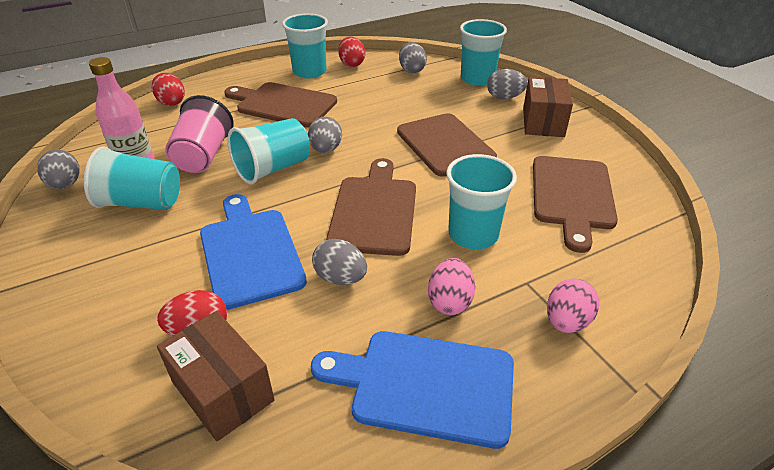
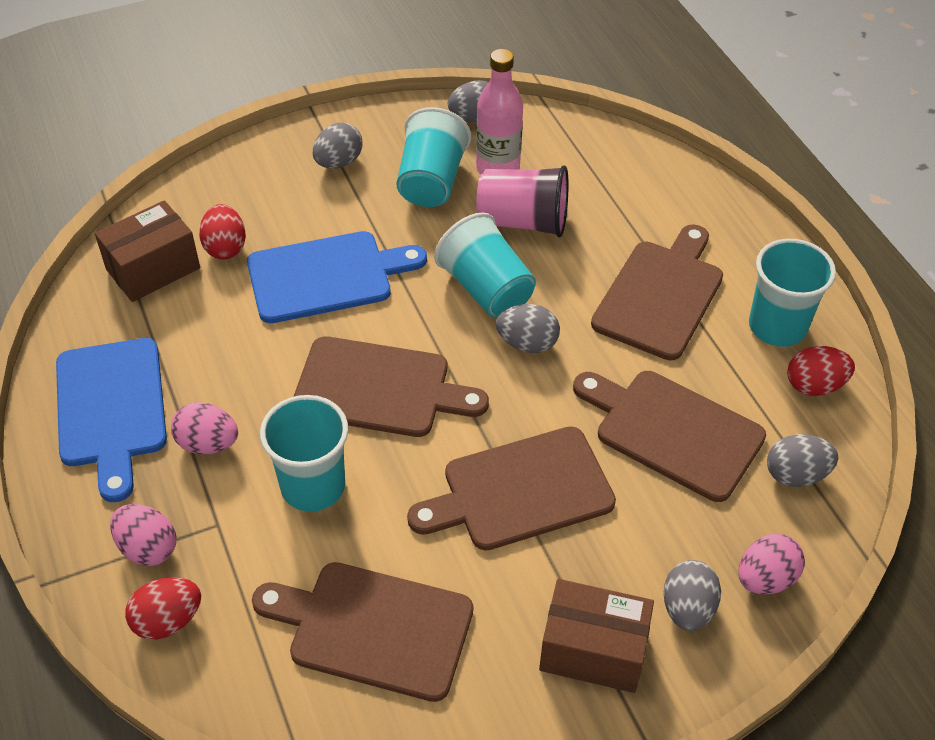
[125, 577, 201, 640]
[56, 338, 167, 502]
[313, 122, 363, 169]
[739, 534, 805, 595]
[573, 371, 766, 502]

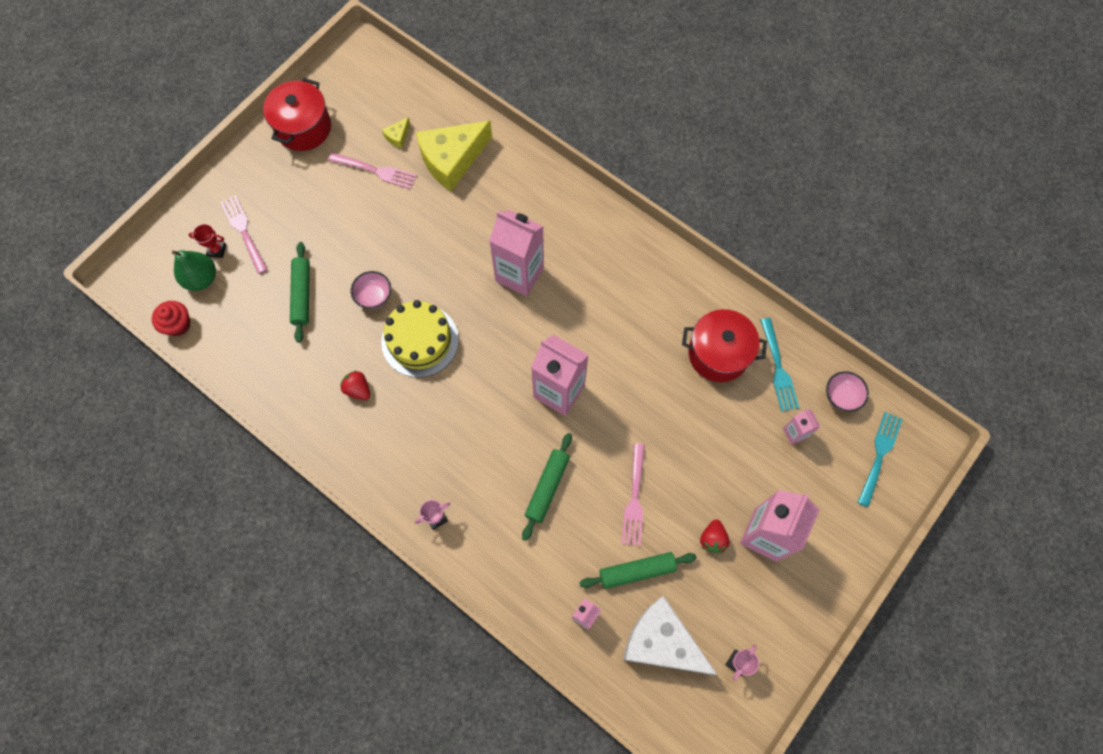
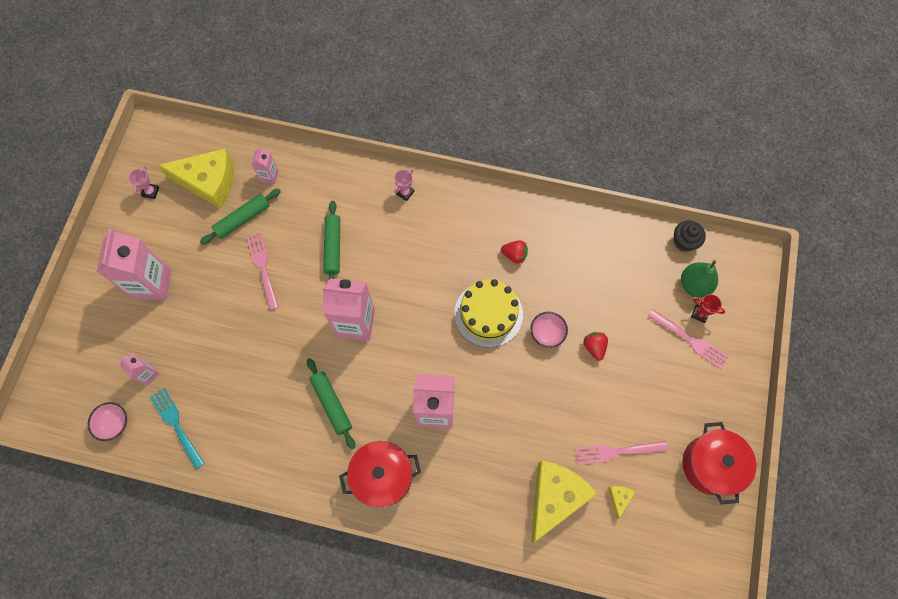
[674, 221, 706, 252]
[691, 294, 725, 323]
[307, 358, 355, 449]
[158, 149, 234, 209]
[339, 441, 421, 508]
[583, 332, 608, 361]
[857, 412, 902, 507] (first image)

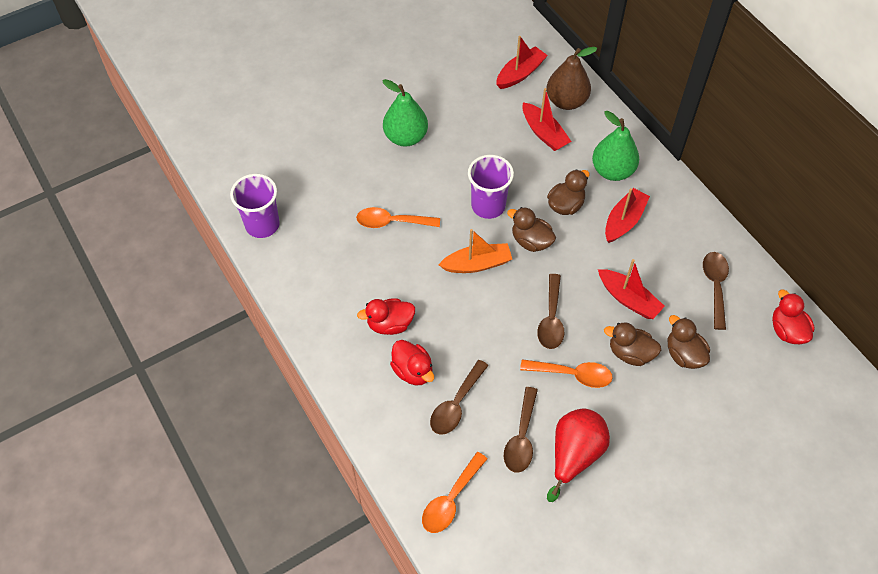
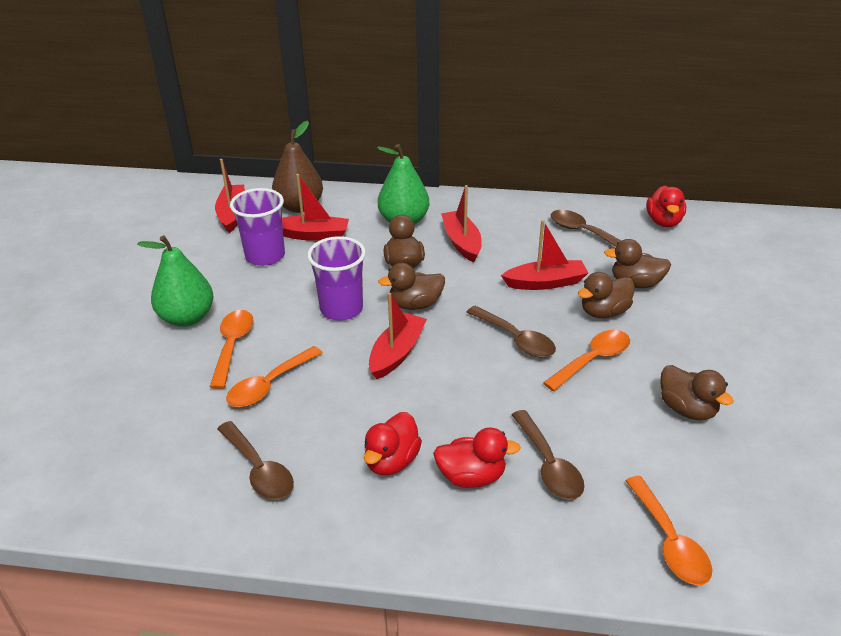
[230, 188, 285, 266]
[369, 293, 427, 379]
[217, 421, 294, 500]
[660, 365, 734, 420]
[646, 186, 686, 227]
[210, 310, 253, 389]

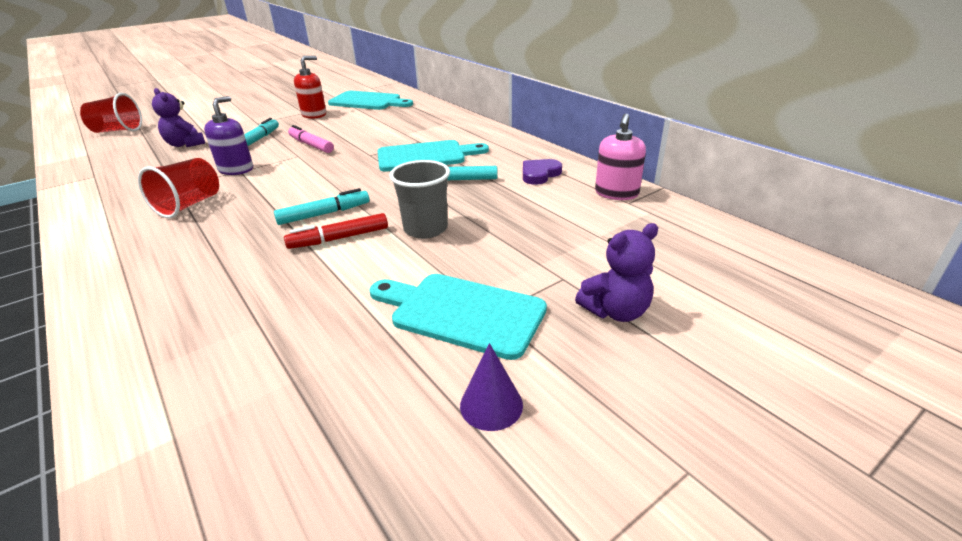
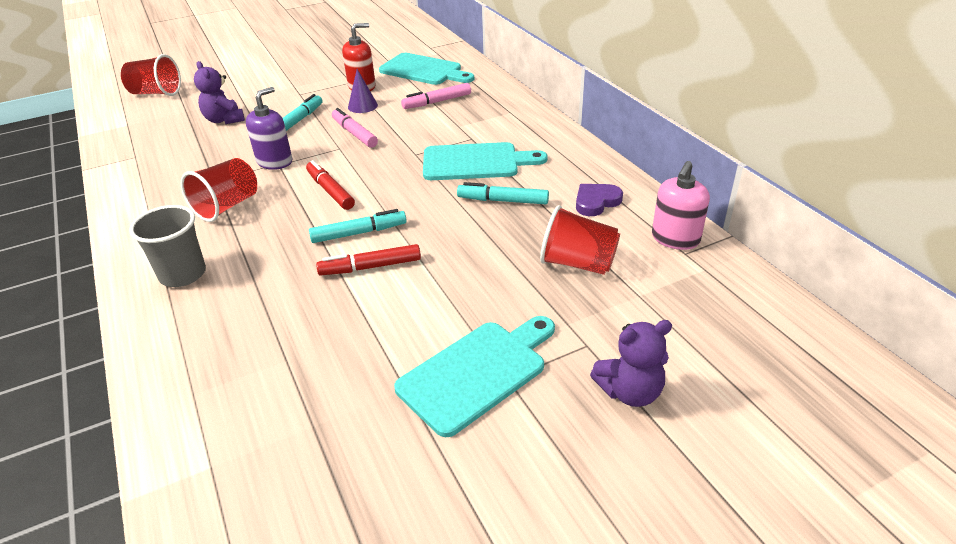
[394, 316, 555, 437]
[129, 205, 206, 287]
[348, 69, 378, 113]
[306, 160, 355, 210]
[401, 83, 471, 109]
[540, 205, 620, 275]

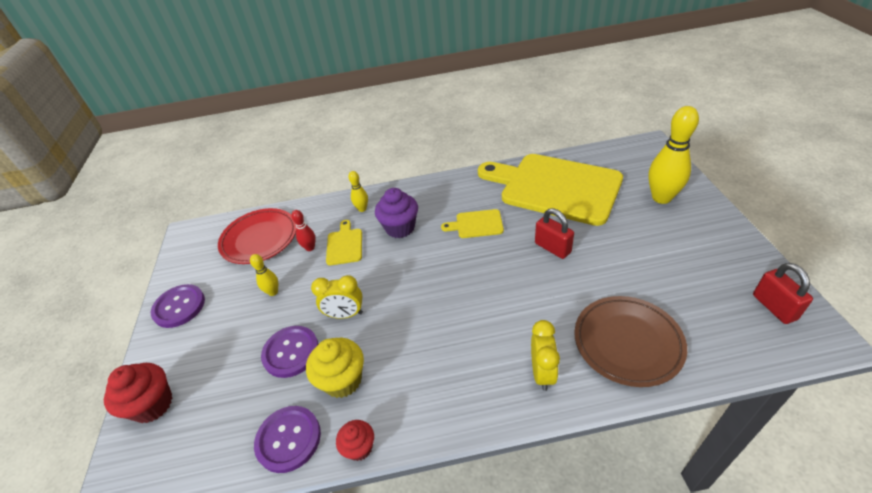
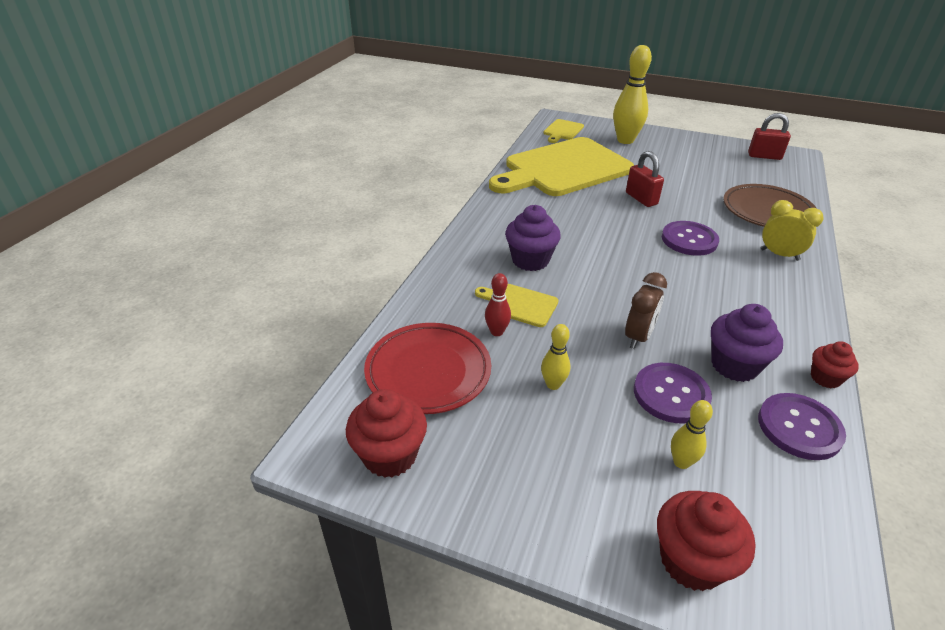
[662, 221, 719, 256]
[711, 304, 783, 382]
[625, 272, 667, 349]
[671, 400, 713, 469]
[544, 119, 584, 143]
[626, 151, 664, 207]
[346, 389, 427, 478]

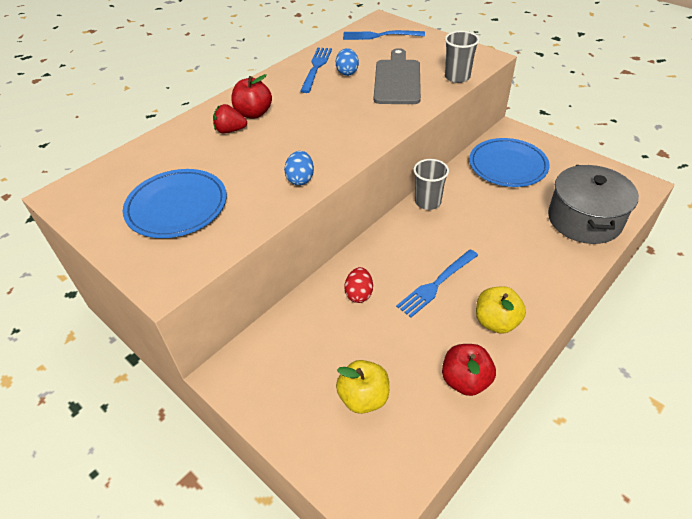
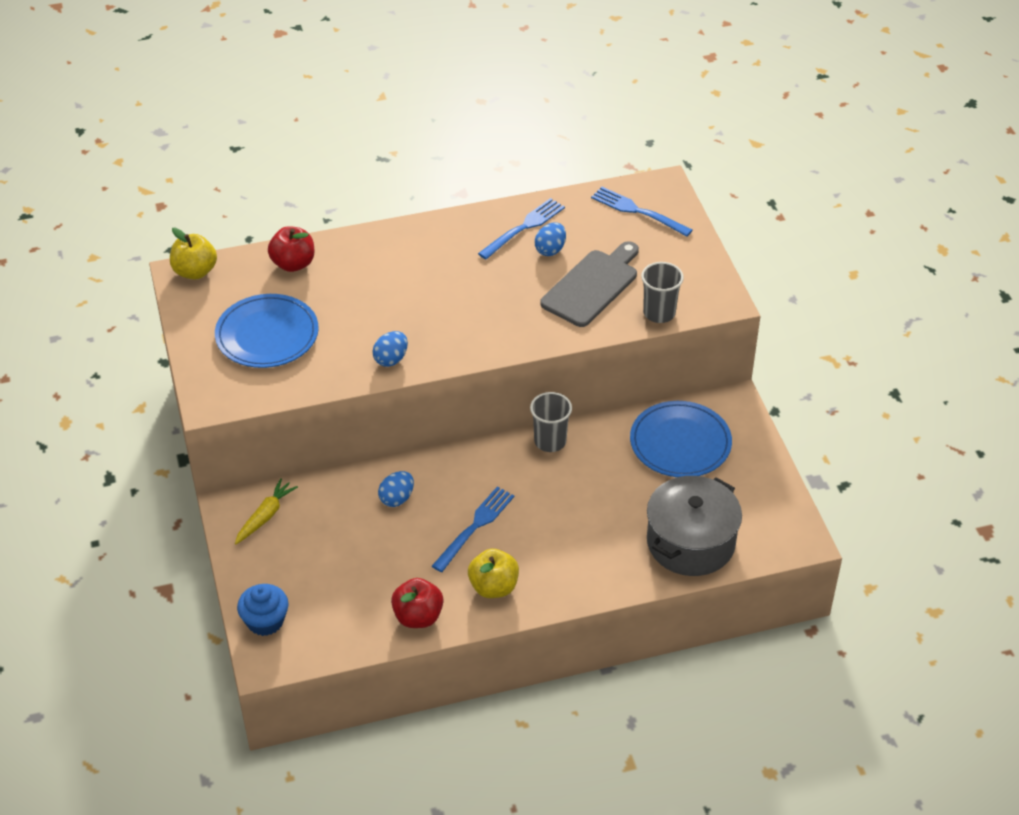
[213, 104, 247, 133] (first image)
[268, 226, 314, 272]
[170, 228, 217, 280]
[378, 471, 414, 507]
[432, 487, 514, 572]
[235, 478, 298, 545]
[237, 584, 288, 636]

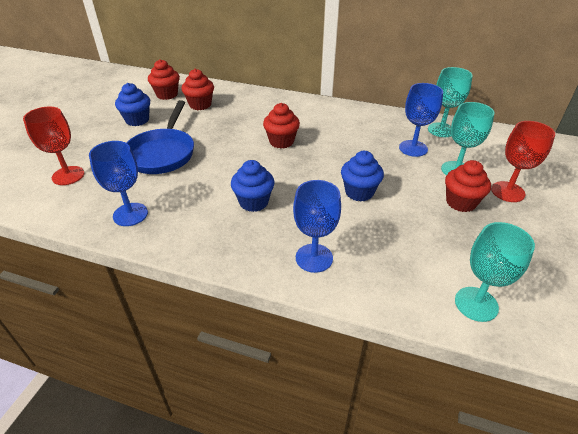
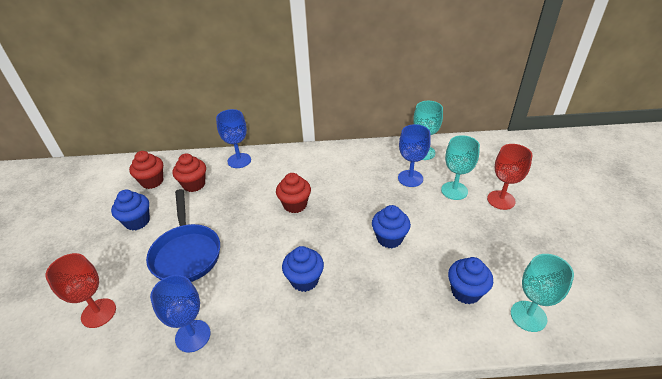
[216, 109, 251, 168]
[445, 160, 491, 212] (first image)
[448, 257, 493, 304]

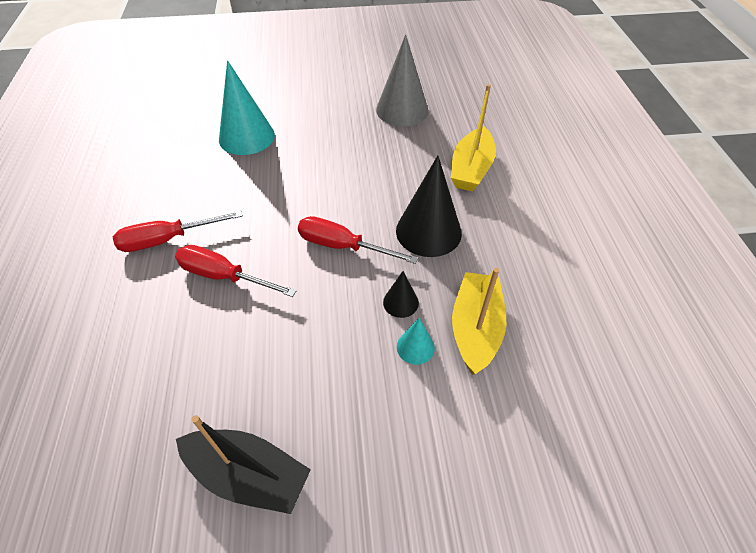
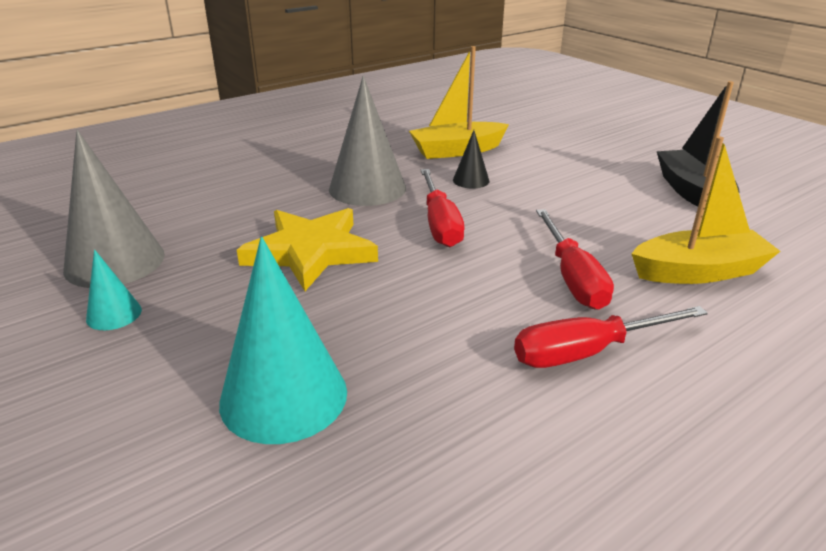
[514, 306, 708, 368]
[329, 76, 406, 206]
[86, 249, 142, 330]
[631, 136, 780, 284]
[237, 208, 378, 291]

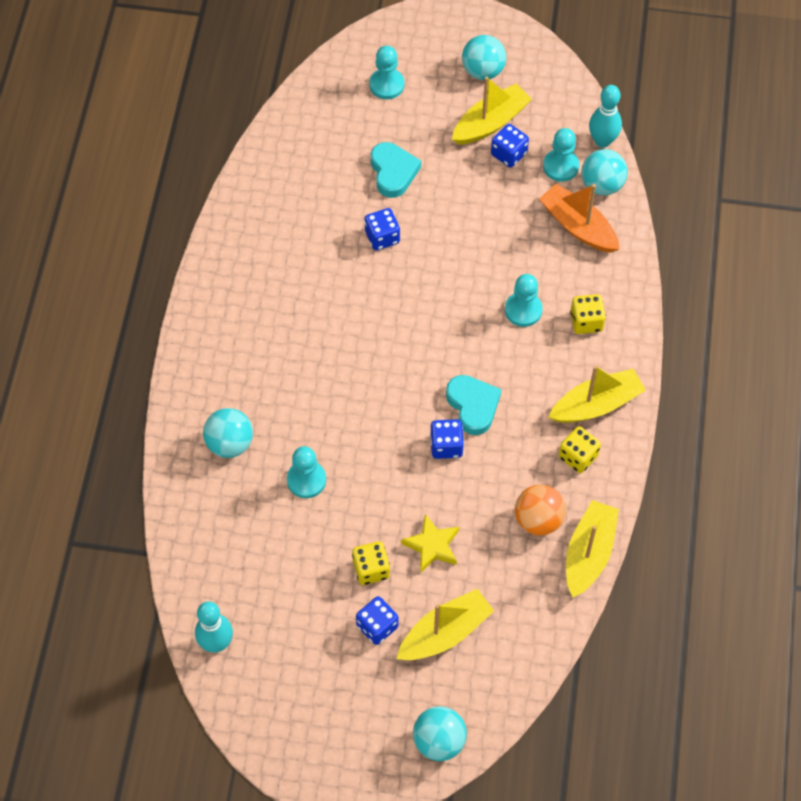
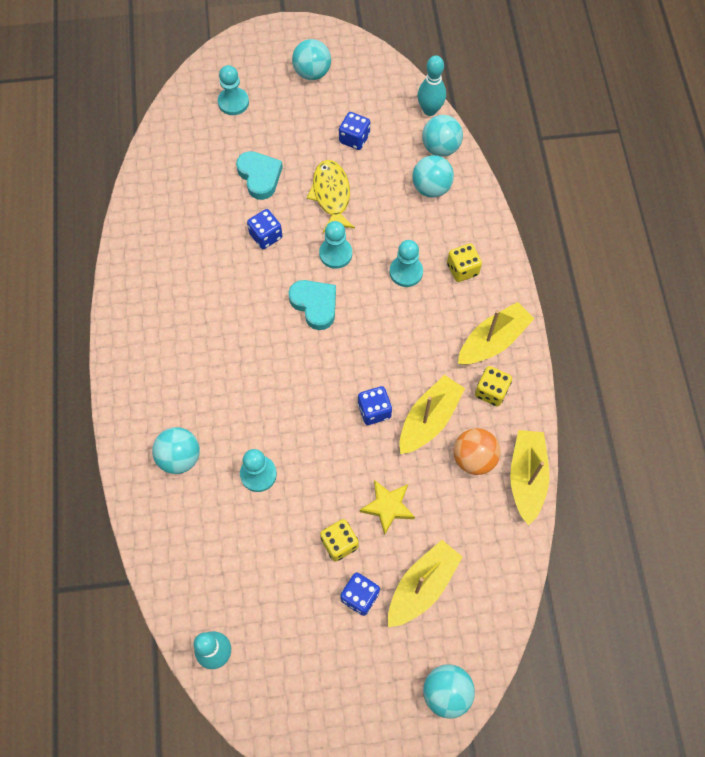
[289, 280, 336, 330]
[399, 375, 465, 454]
[412, 155, 454, 198]
[319, 221, 352, 269]
[307, 160, 355, 233]

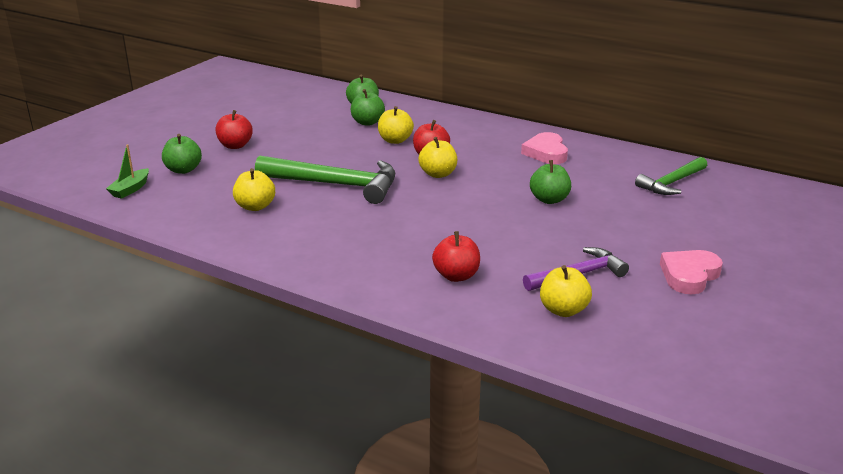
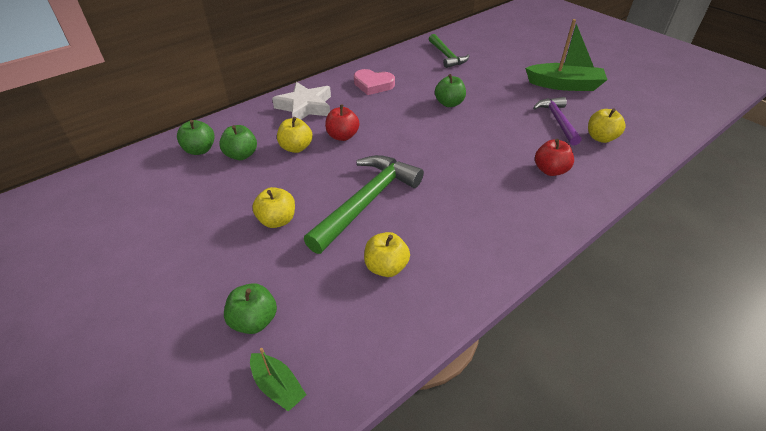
[216, 110, 253, 149] (first image)
[253, 187, 295, 228]
[525, 19, 608, 91]
[272, 82, 331, 119]

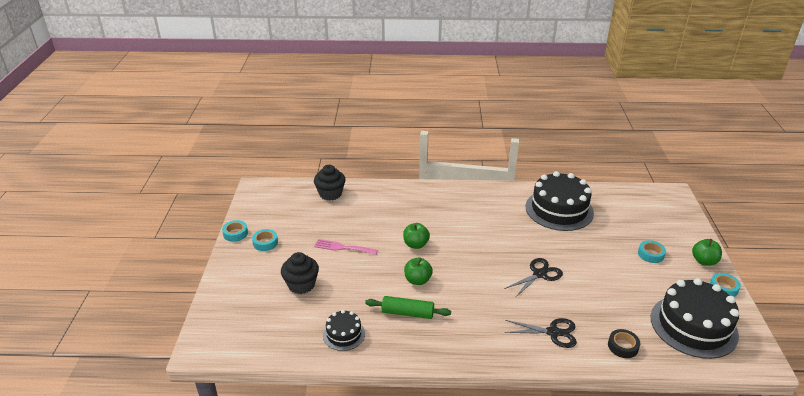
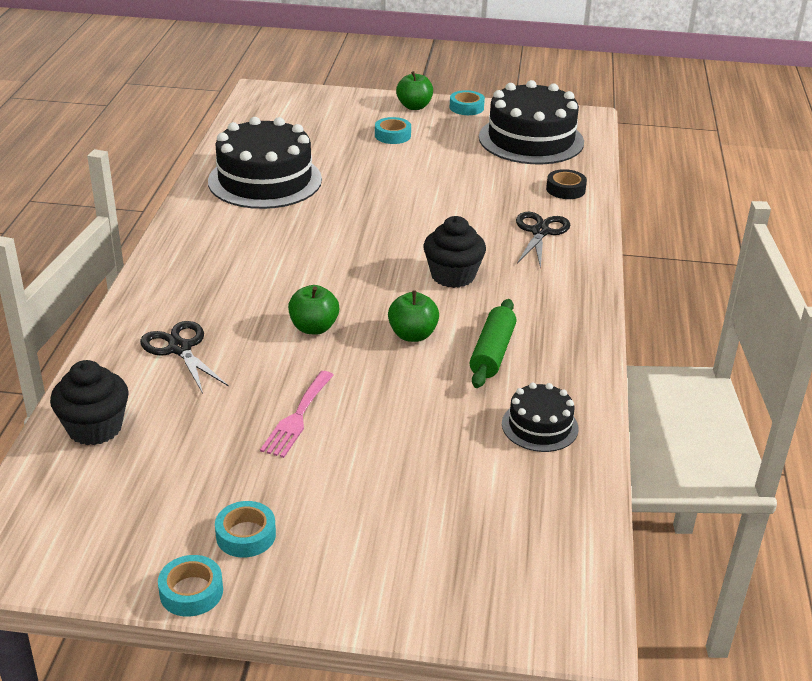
[424, 216, 486, 288]
[140, 321, 229, 394]

